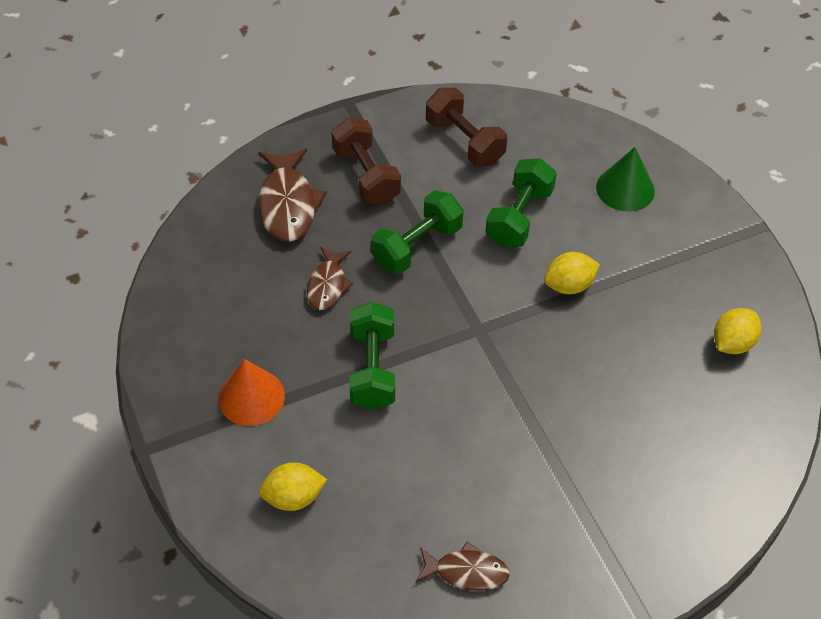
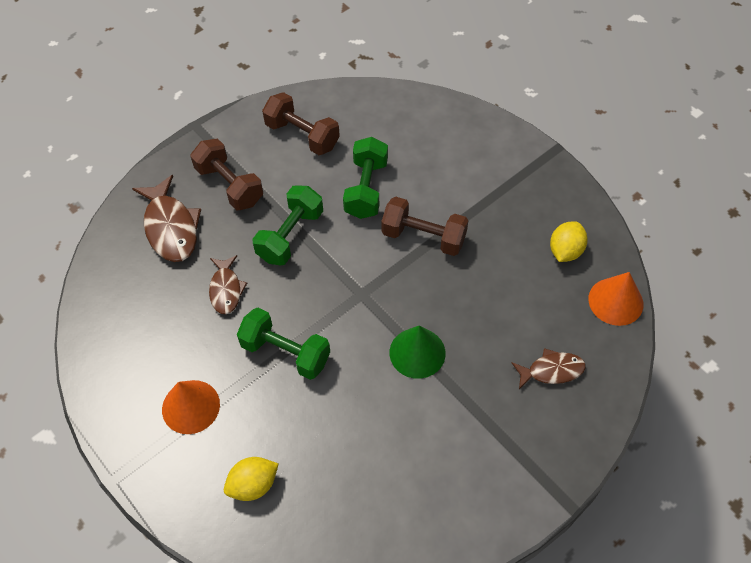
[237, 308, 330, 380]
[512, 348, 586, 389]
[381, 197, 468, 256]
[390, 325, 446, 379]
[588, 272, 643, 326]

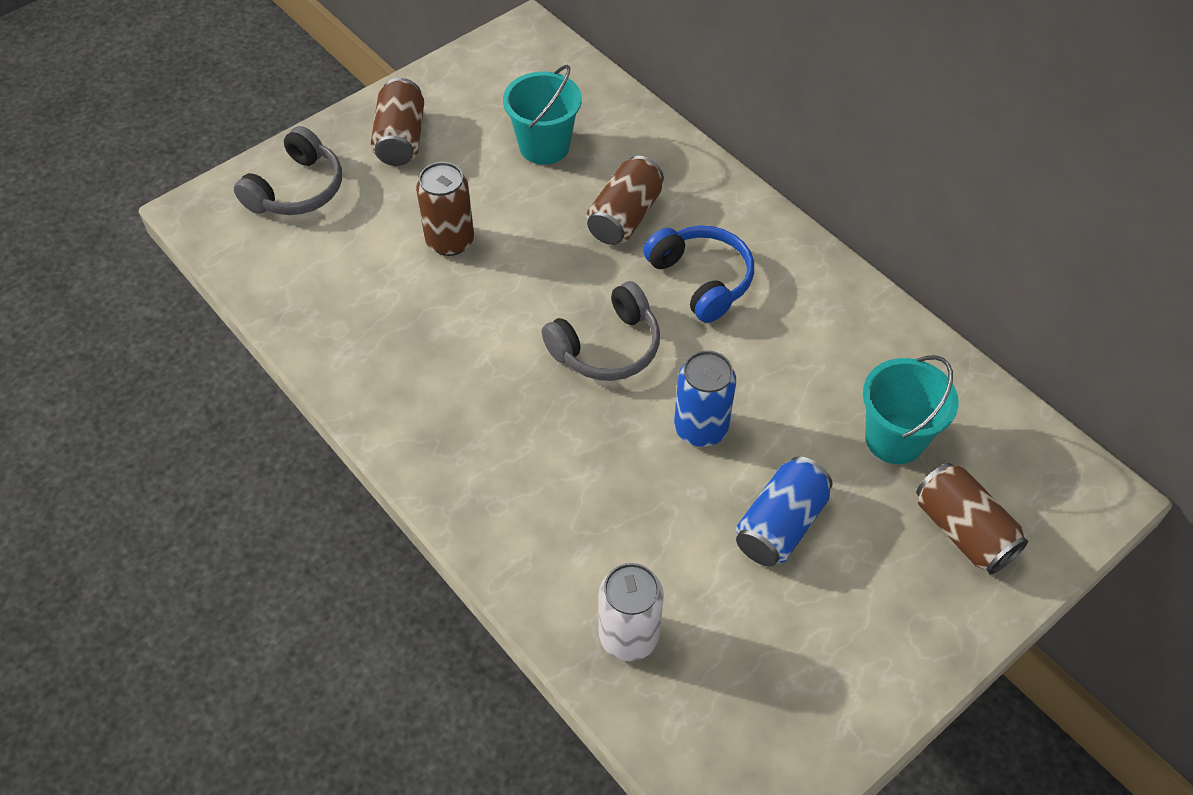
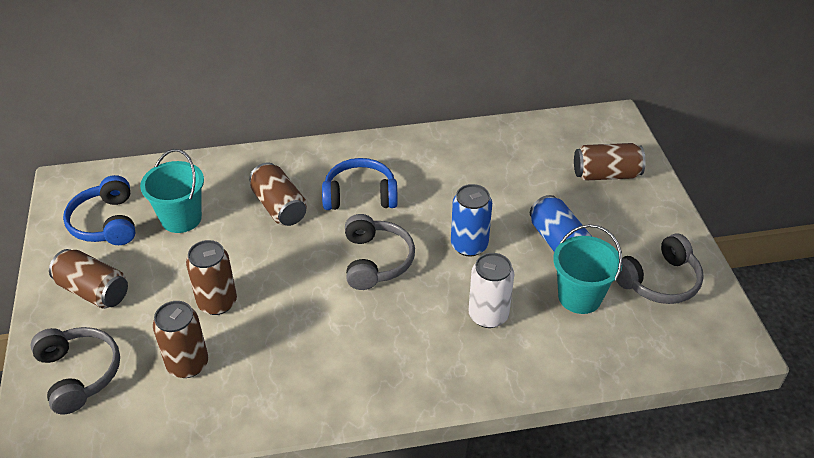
[469, 253, 514, 328]
[553, 224, 622, 314]
[63, 175, 135, 245]
[153, 301, 208, 378]
[617, 233, 704, 304]

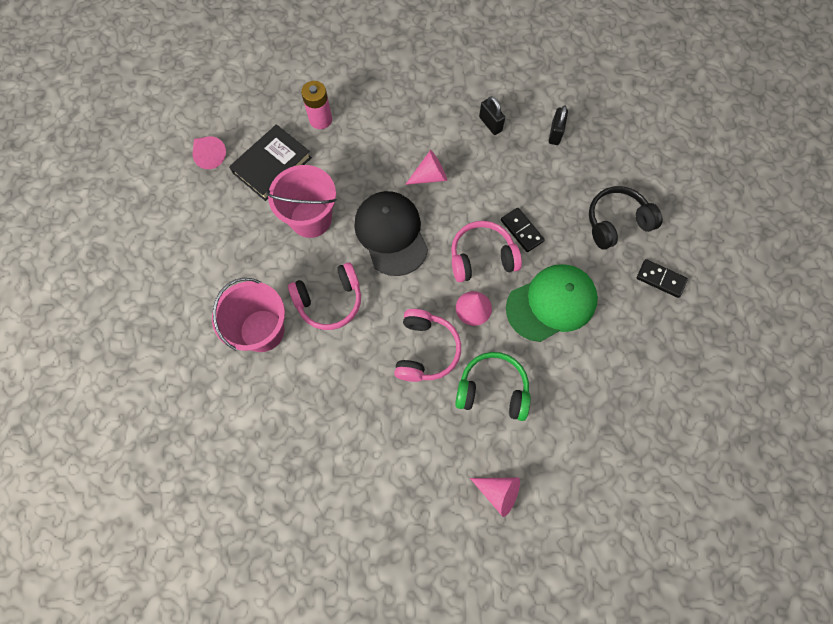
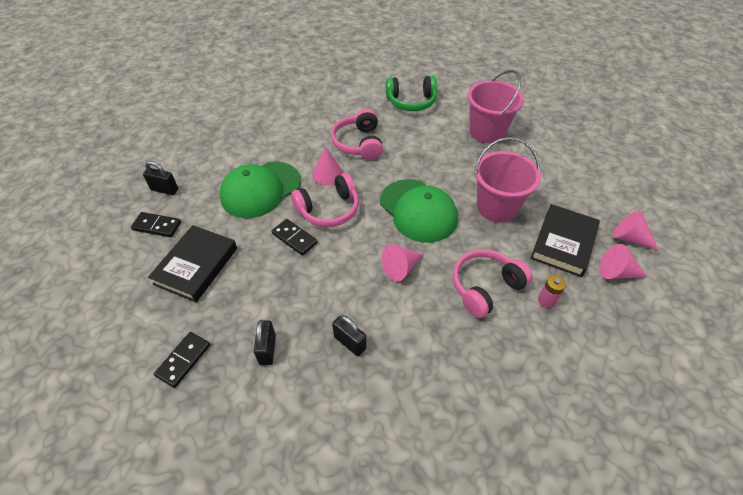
[453, 249, 533, 318]
[538, 275, 566, 308]
[380, 179, 458, 243]
[386, 76, 437, 111]
[599, 244, 648, 279]
[148, 225, 237, 302]
[143, 161, 178, 195]
[154, 332, 210, 388]

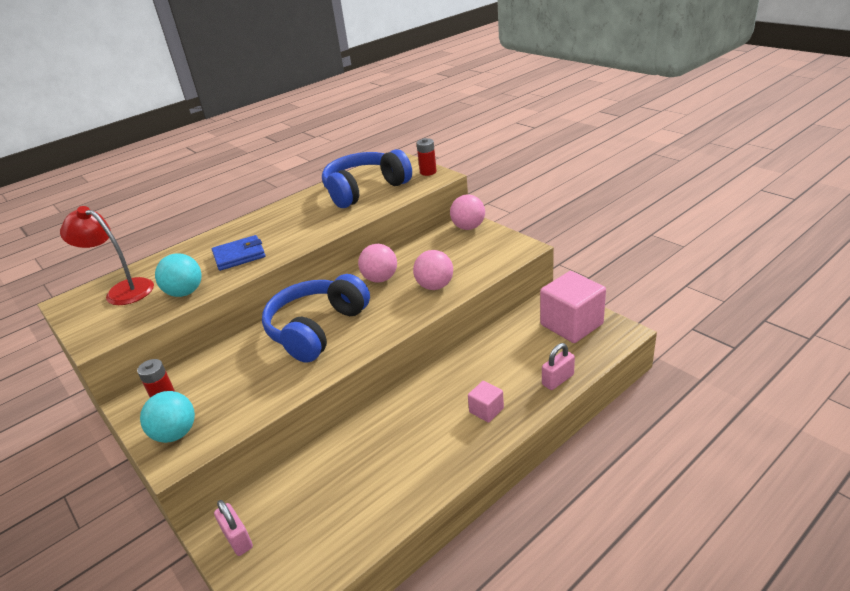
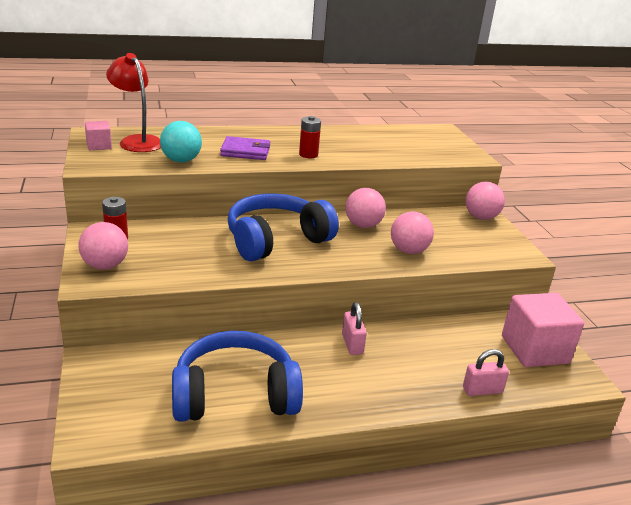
[78, 222, 128, 270]
[220, 136, 270, 160]
[342, 302, 367, 355]
[172, 331, 303, 422]
[299, 116, 321, 158]
[85, 121, 112, 150]

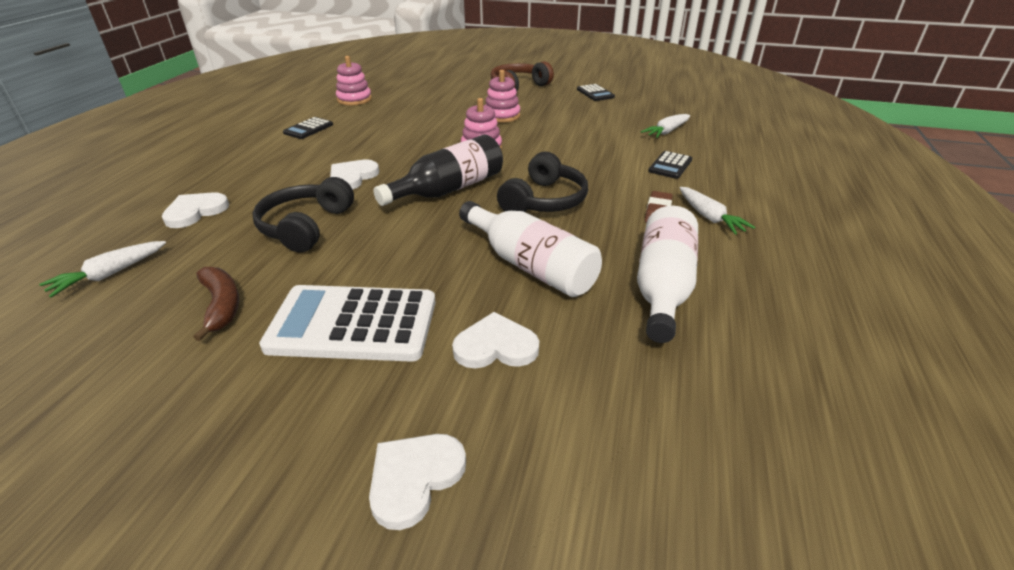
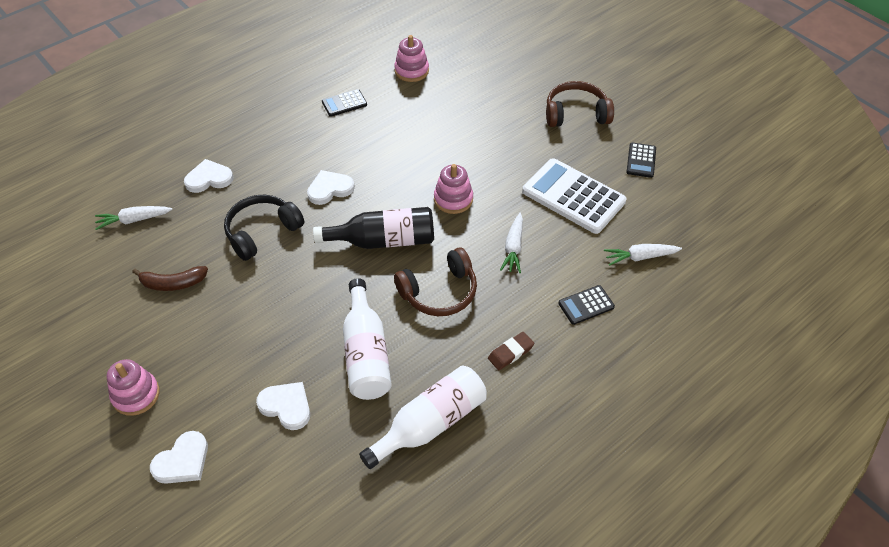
[132, 266, 208, 291]
[522, 158, 626, 234]
[150, 431, 208, 484]
[107, 359, 160, 416]
[394, 247, 477, 316]
[500, 213, 523, 273]

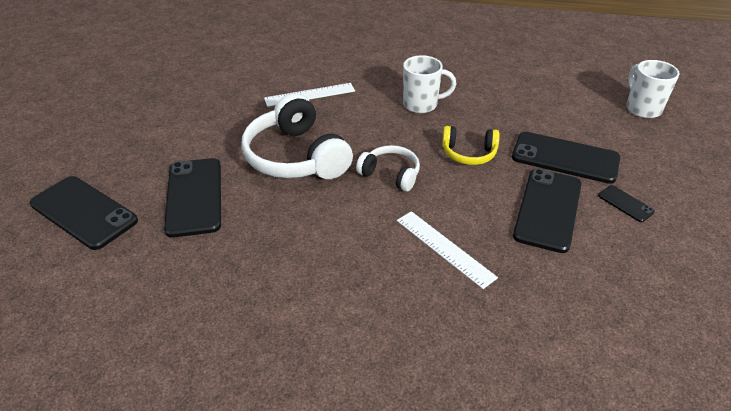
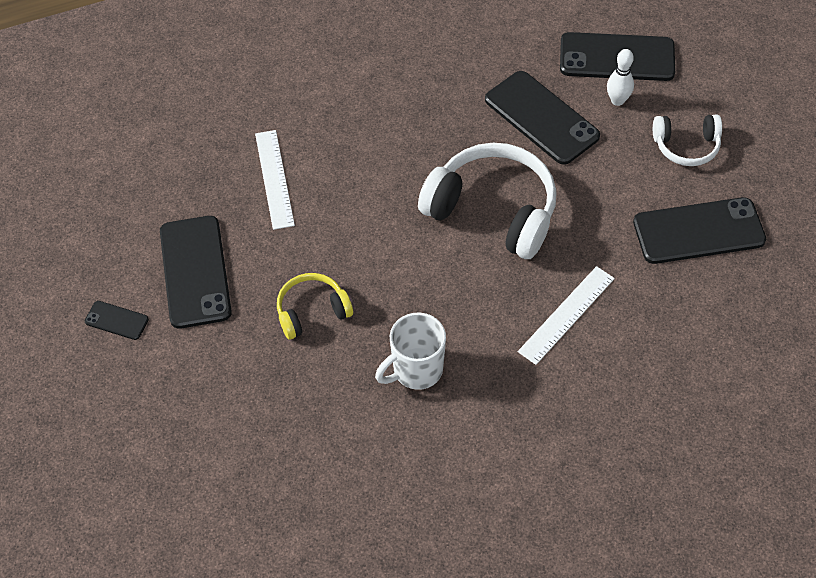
[653, 115, 722, 166]
[255, 130, 295, 230]
[633, 197, 766, 264]
[626, 60, 680, 118] (first image)
[607, 49, 634, 106]

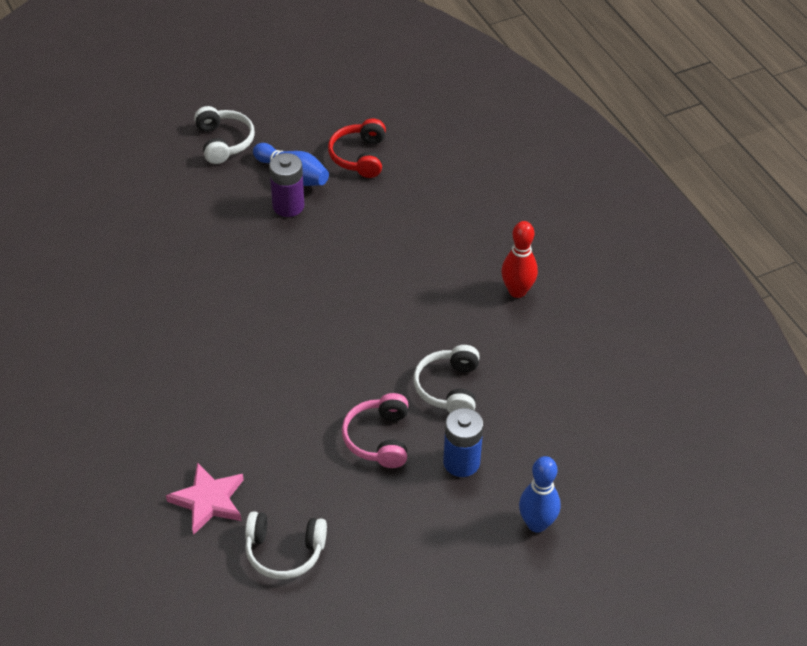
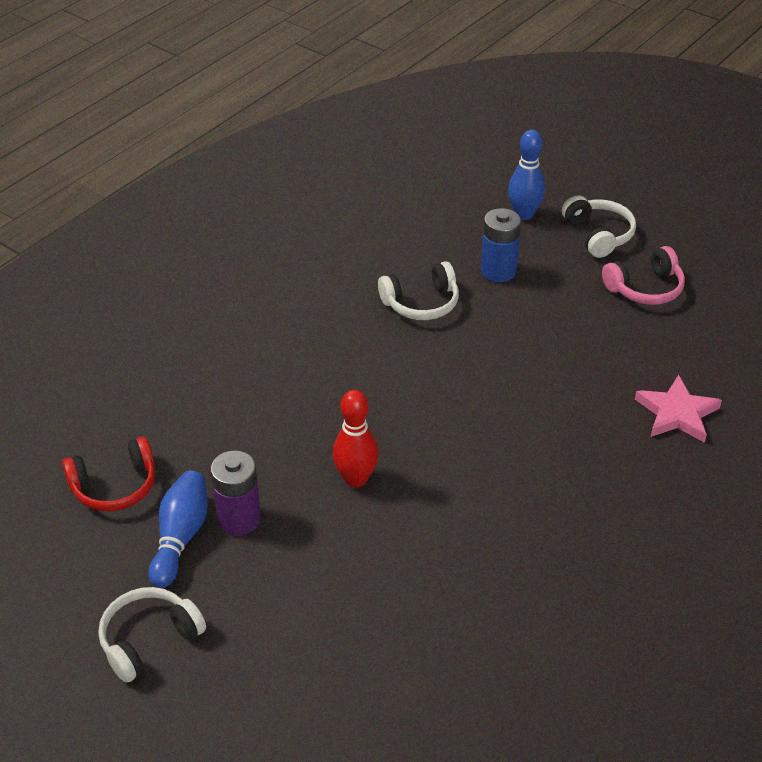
[562, 195, 636, 258]
[602, 246, 685, 305]
[333, 390, 379, 488]

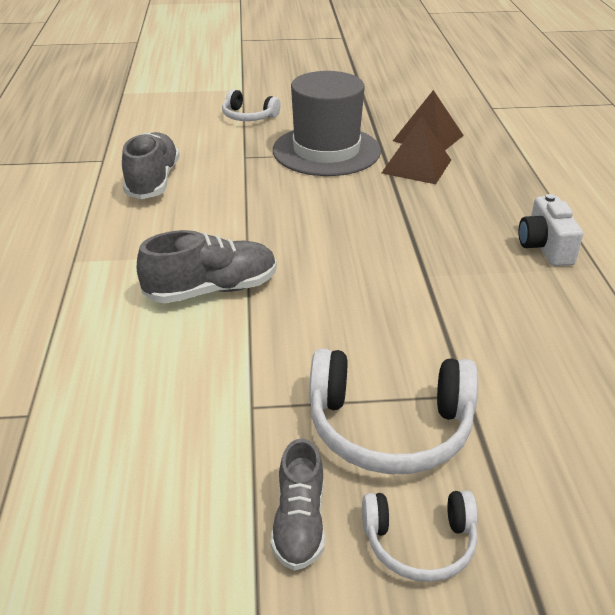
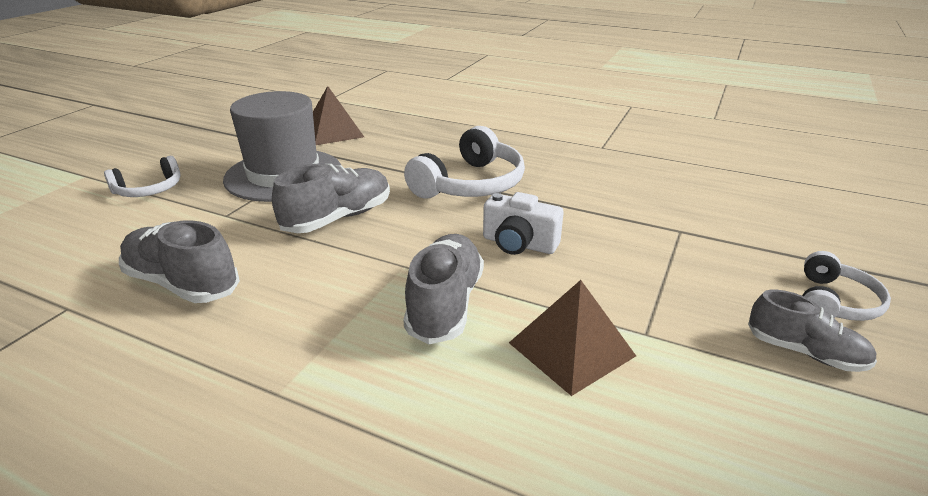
[404, 126, 525, 199]
[509, 280, 636, 396]
[483, 192, 564, 255]
[272, 164, 390, 233]

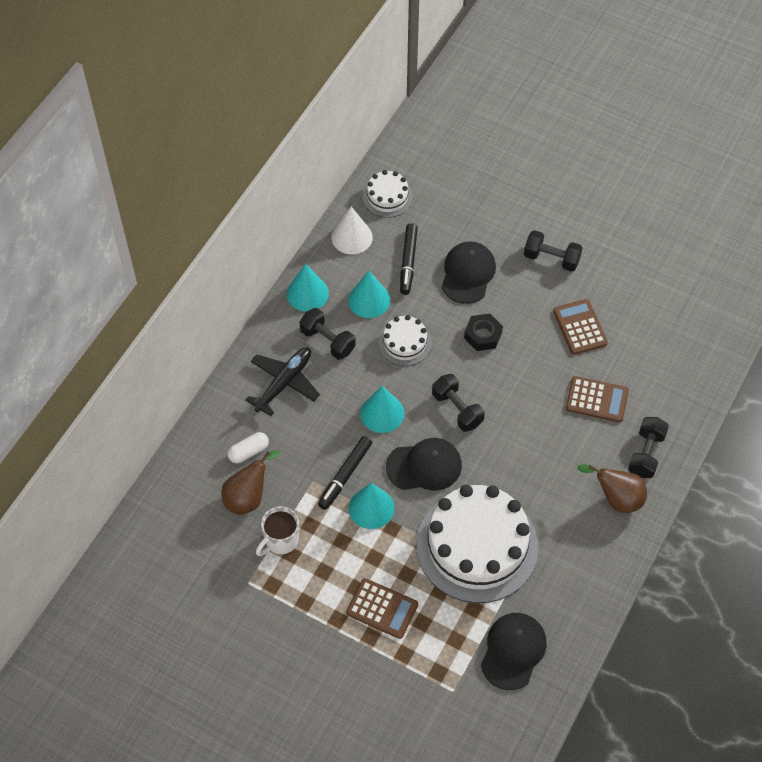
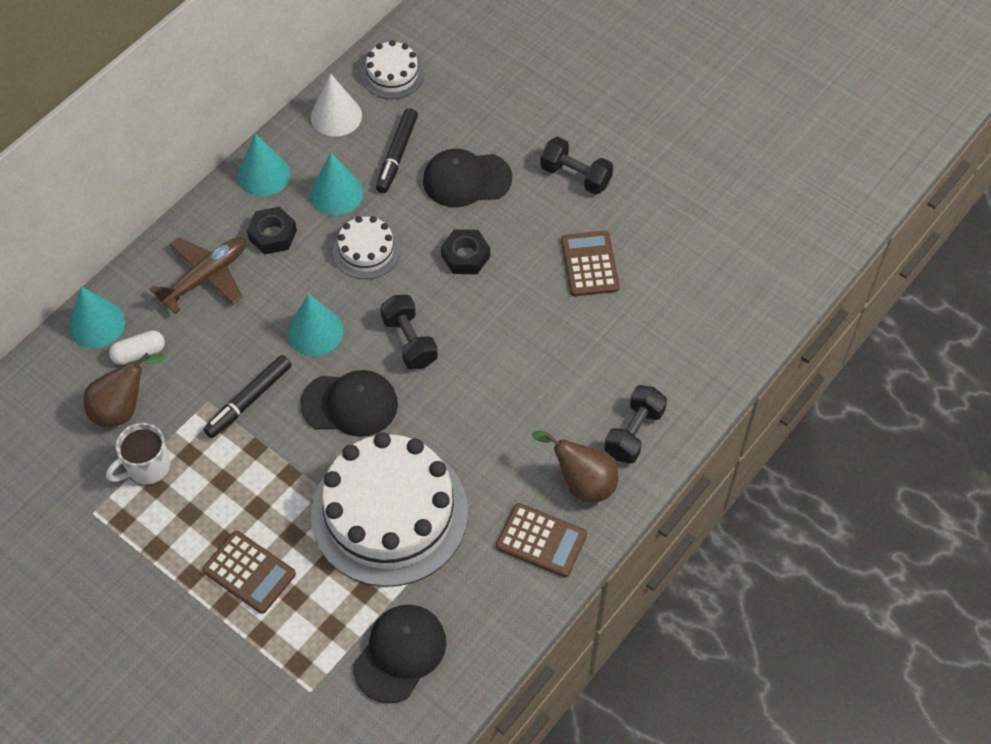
[150, 237, 246, 314]
[247, 207, 297, 255]
[69, 286, 125, 348]
[423, 149, 512, 207]
[496, 503, 587, 577]

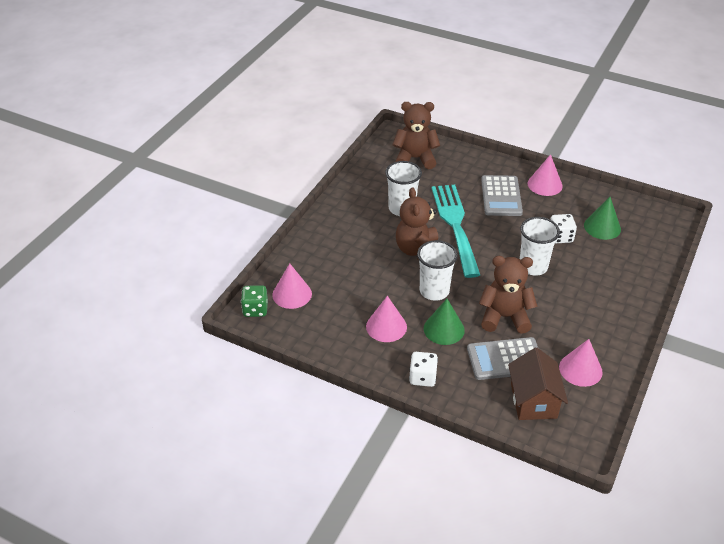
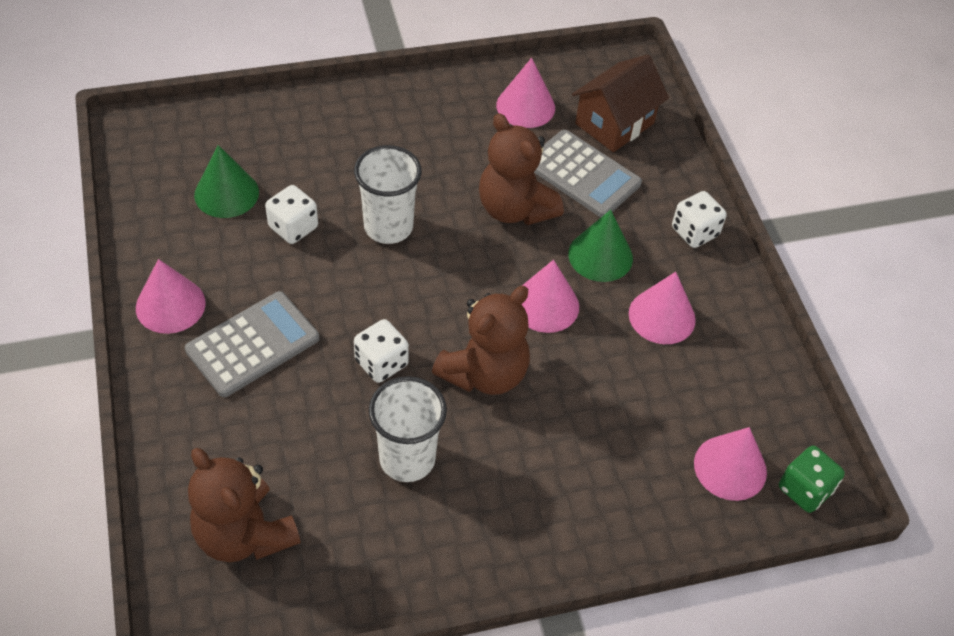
[521, 260, 579, 333]
[354, 319, 409, 383]

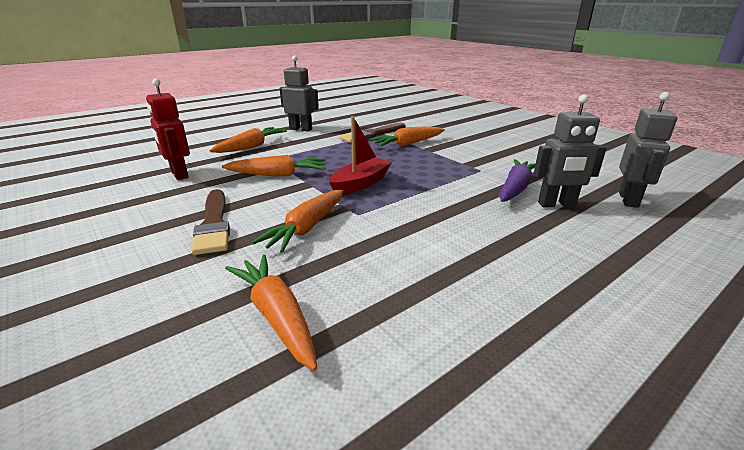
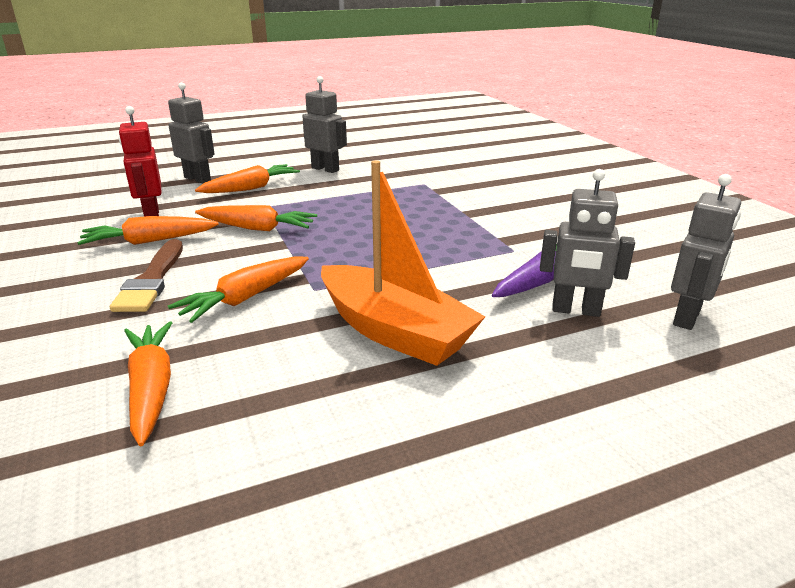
[329, 116, 392, 195] (first image)
[339, 122, 406, 143] (first image)
[77, 216, 219, 245]
[168, 82, 215, 183]
[321, 160, 485, 366]

